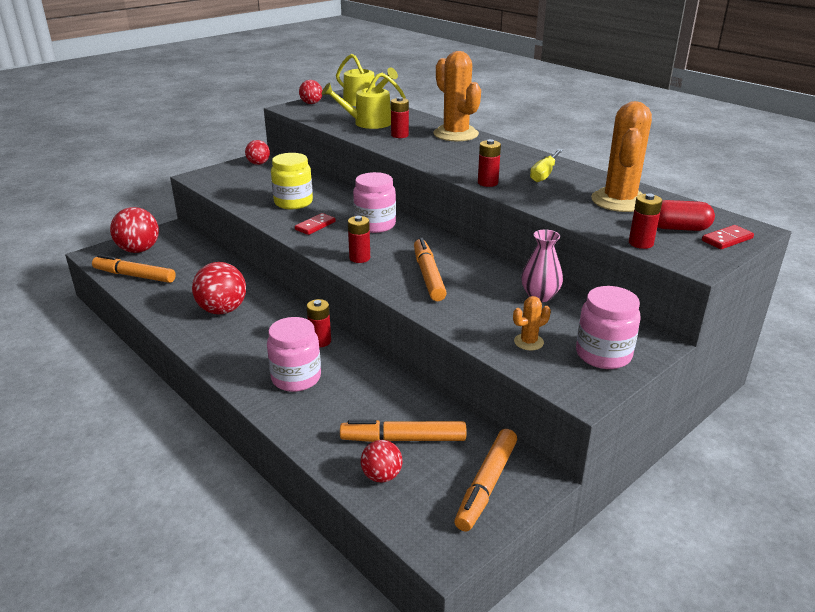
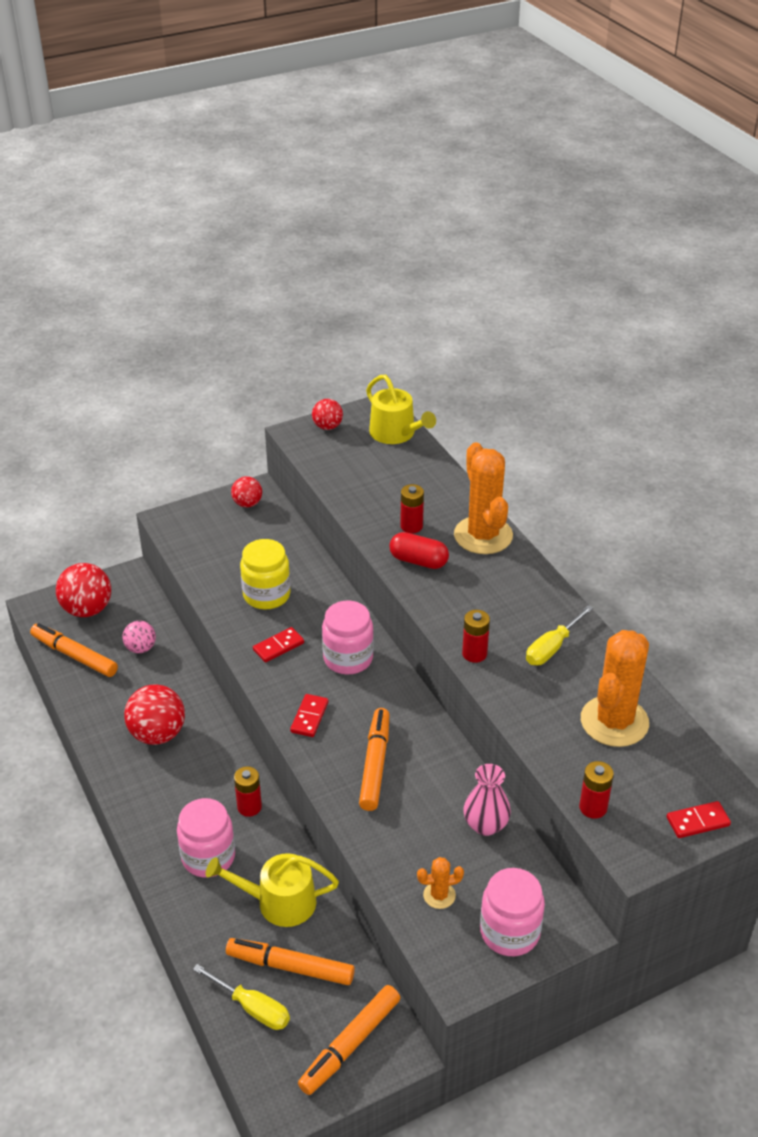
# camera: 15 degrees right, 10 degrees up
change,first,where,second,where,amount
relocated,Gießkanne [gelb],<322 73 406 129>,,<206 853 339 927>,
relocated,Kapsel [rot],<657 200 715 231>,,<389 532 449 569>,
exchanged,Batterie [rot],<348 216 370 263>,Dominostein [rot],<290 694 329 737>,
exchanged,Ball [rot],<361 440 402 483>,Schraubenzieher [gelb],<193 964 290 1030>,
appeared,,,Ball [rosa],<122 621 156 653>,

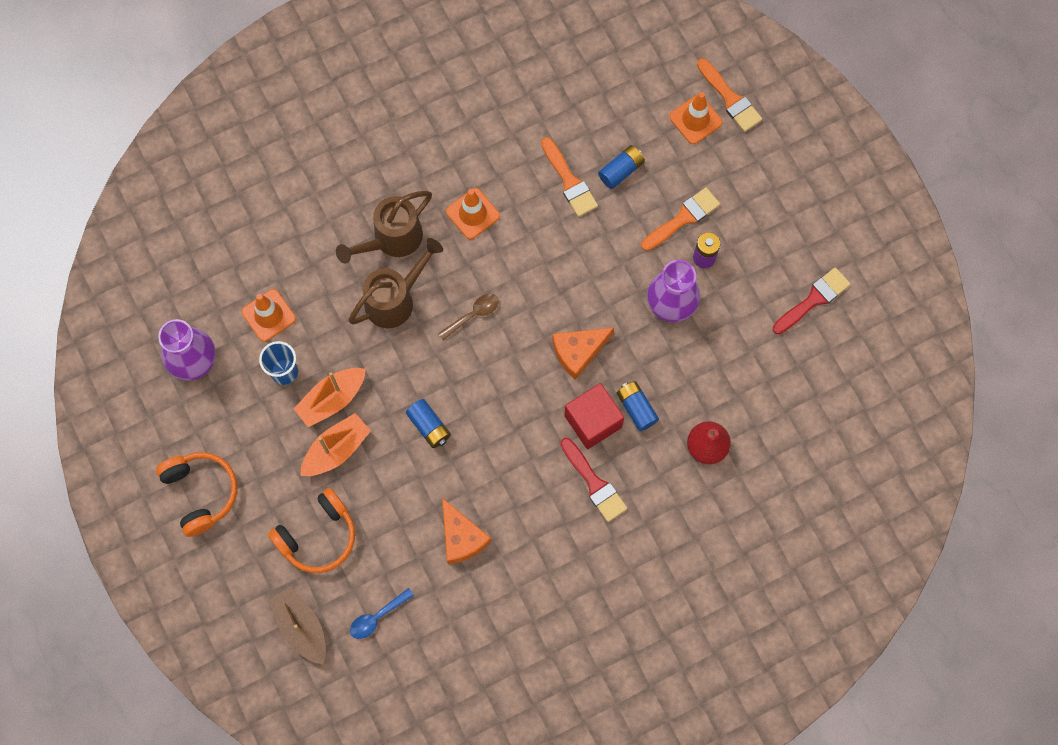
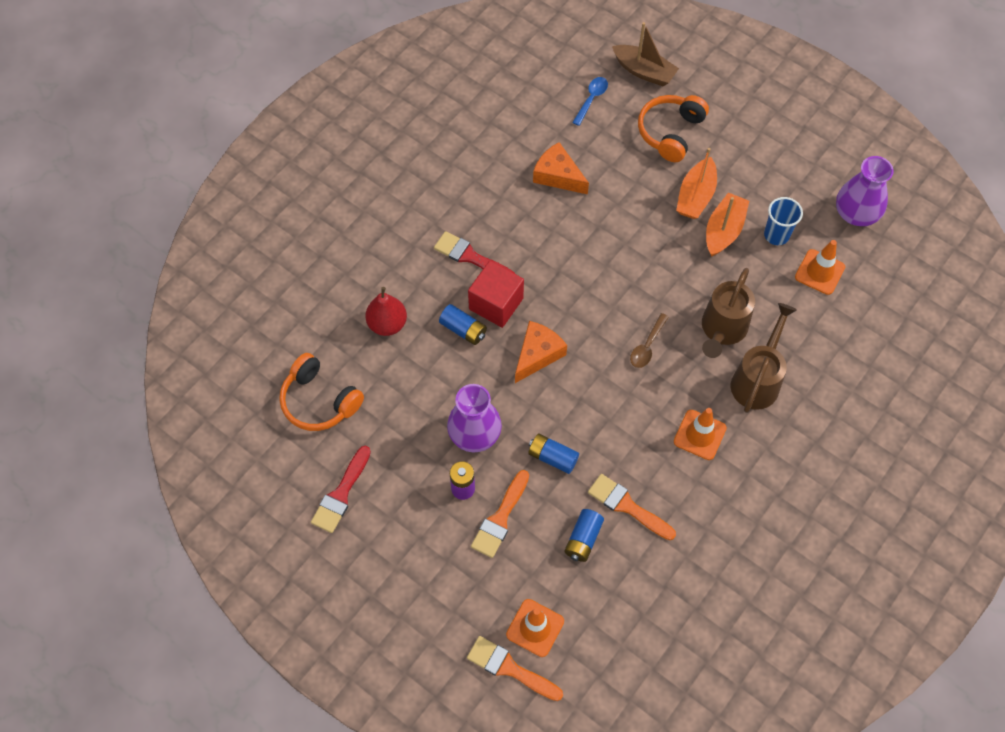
# camera: 155 degrees right, 10 degrees down
change,first,where,second,where,amount
relocated,Batterie [blau],<406 399 451 448>,,<528 433 579 474>,
relocated,Kopfhörer [orange],<156 452 237 537>,,<279 353 364 431>,

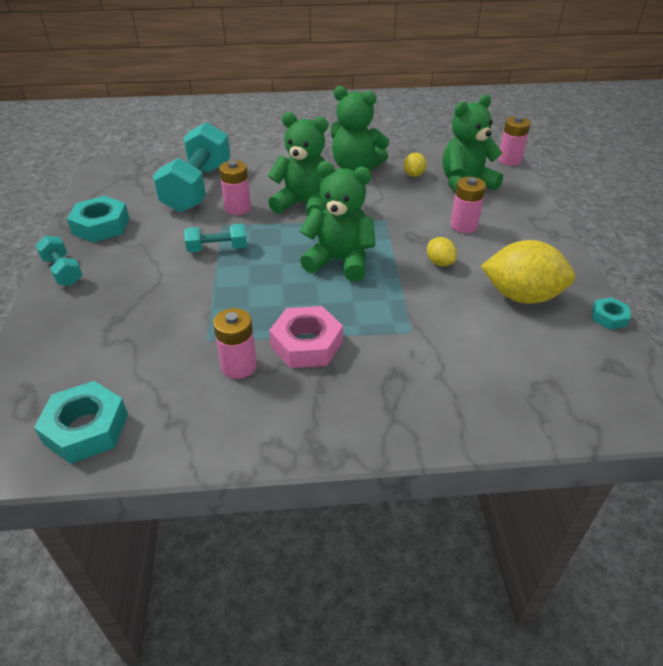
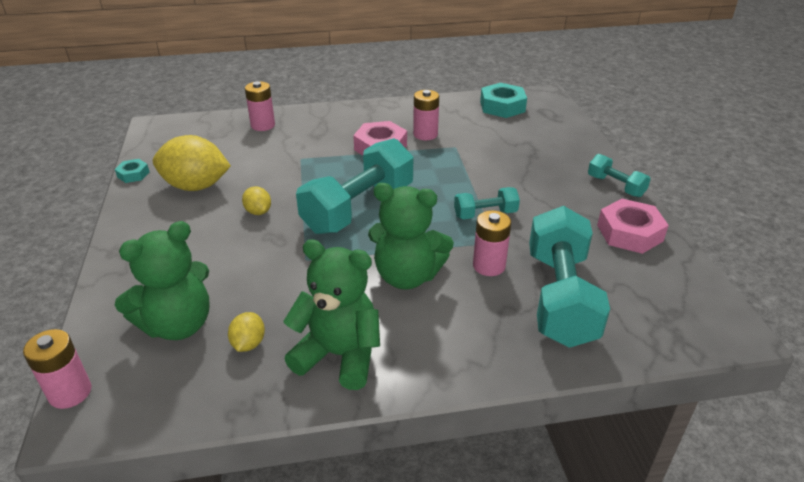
# camera: 175 degrees right, 5 degrees down
change,first,where,second,where,amount
exchanged,Teddybär [grün],<300 161 376 281>,Hantel [türkis],<296 138 413 234>,
relocated,Batterie [rosa],<451 177 486 233>,,<245 81 275 131>,
colour,Sechskantmutter [türkis],<67 196 129 243>,Sechskantmutter [rosa],<597 199 669 254>,

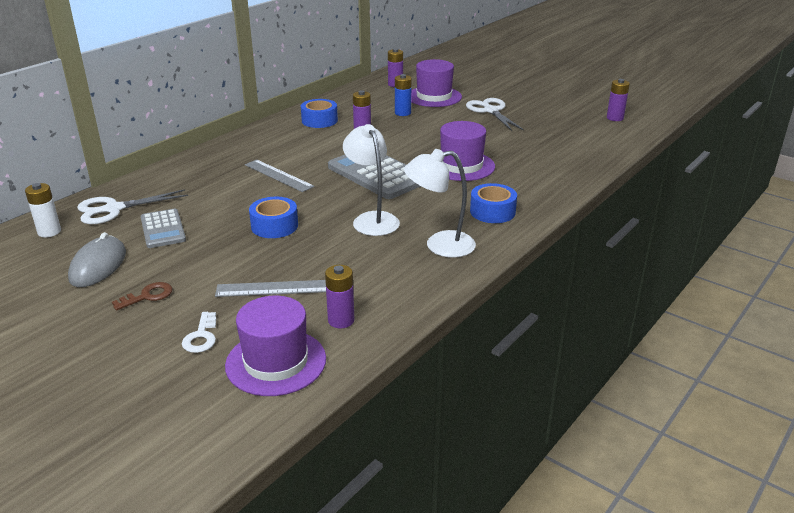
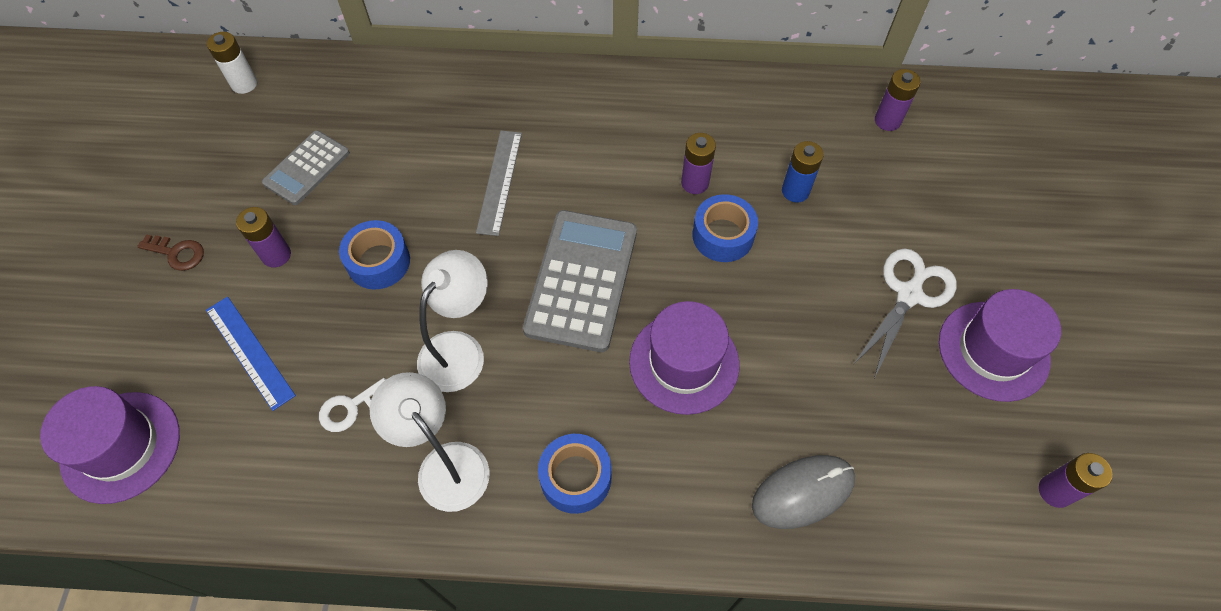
# camera: 55 degrees right, 30 degrees up
change,first,where,second,where,amount
relocated,Hut [lila],<411 59 462 107>,,<939 289 1061 402>,
relocated,Klebeband [blau],<301 99 338 128>,,<693 194 758 262>,
missing,Schere [weiß],<77 189 188 224>,,,
relocated,Computermaus [grau],<68 232 126 287>,,<752 455 855 529>,
relocated,Batterie [lila],<325 265 354 328>,,<236 207 291 267>,
colour,Lineal [grau],<215 280 326 297>,Lineal [blau],<206 297 296 411>,
relocated,Schlüssel [weiß],<182 312 216 353>,,<319 378 386 432>,

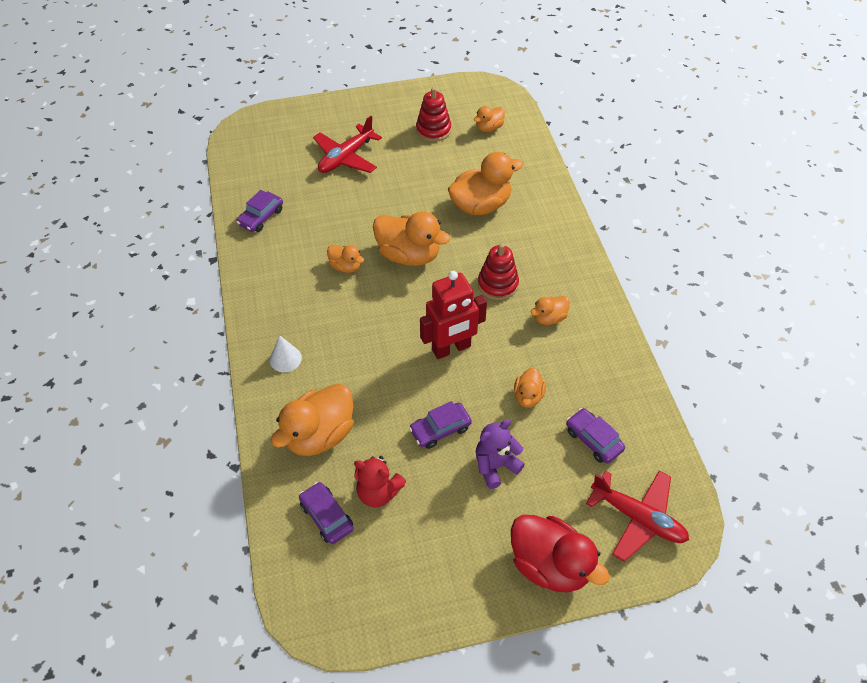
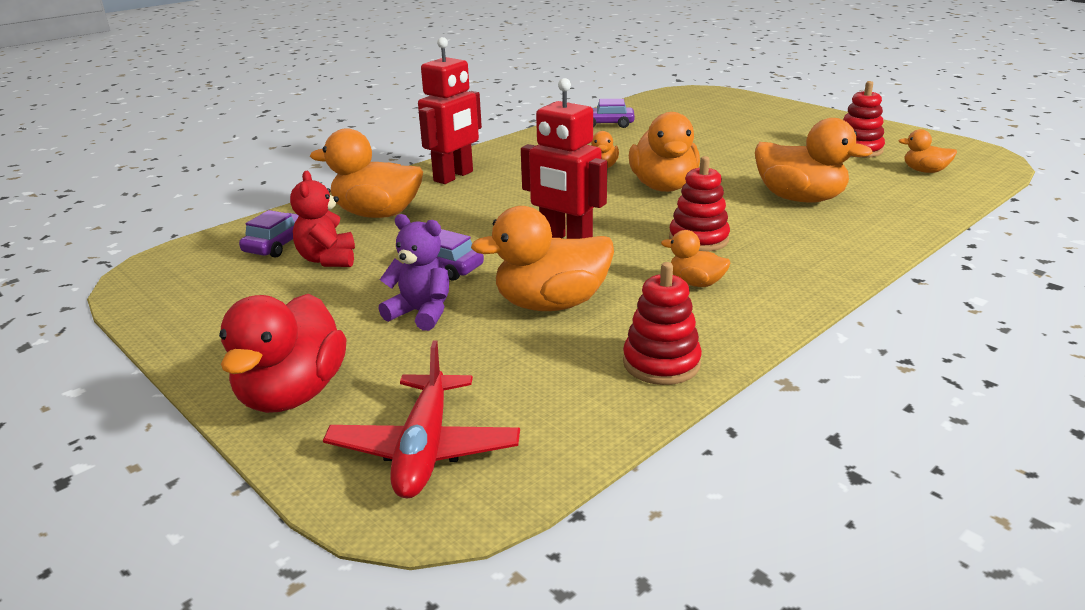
# camera: 60 degrees right, 25 degrees down
change,first,where,second,where,amount
missing,Flugzeug [rot],<313 116 382 173>,,,
exchanged,Kegel [weiß],<270 335 302 372>,Roboter [rot],<418 37 482 184>,
size,Ente [orange],<514 367 546 408>,,<471 206 614 311>,x1.91
missing,Auto [lila],<566 408 625 463>,,,
appeared,,,Stapelspielzeug [rot],<623 262 702 385>,

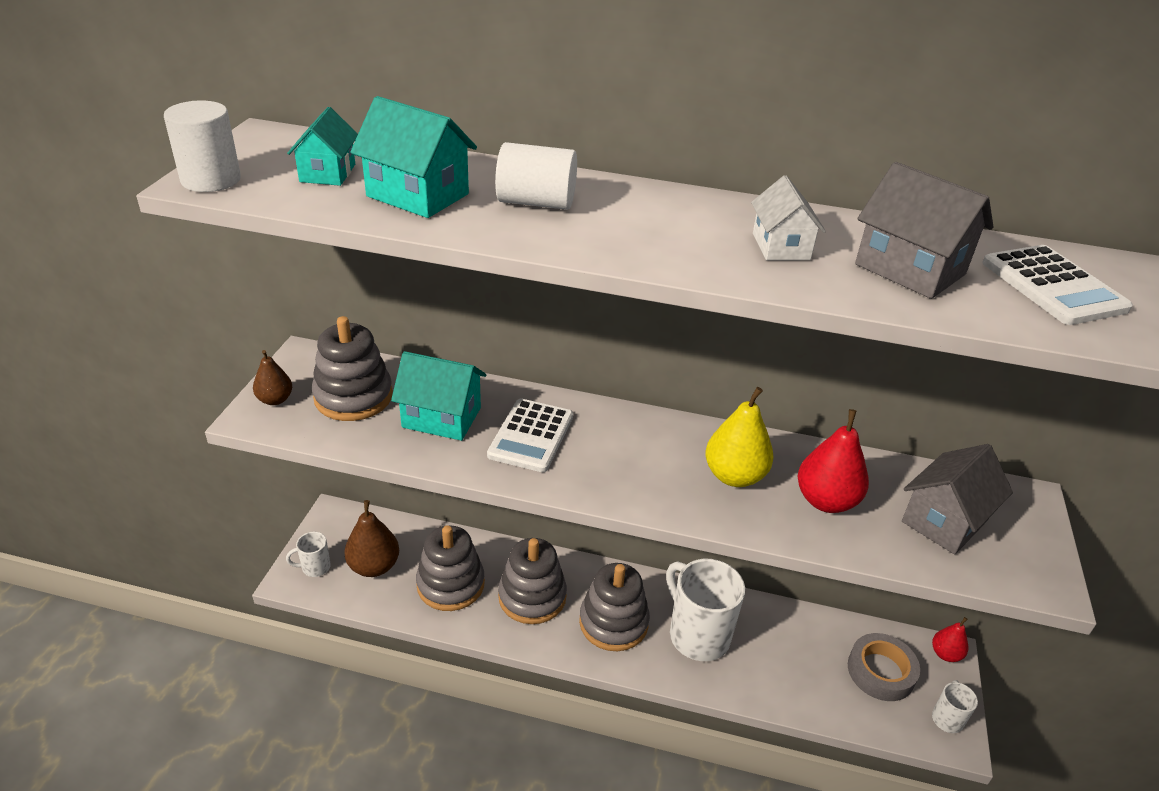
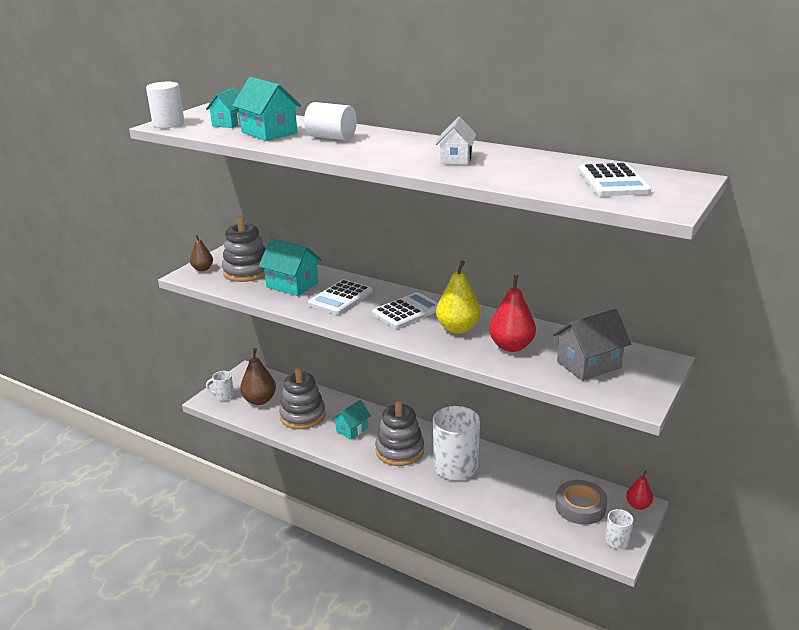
# camera: 20 degrees right, 10 degrees down
change,first,where,second,where,amount
missing,Haus [grau],<855 162 994 299>,,,
exchanged,Stapelspielzeug [grau],<498 538 567 624>,Haus [türkis],<332 400 371 439>,
appeared,,,Taschenrechner [weiß],<372 292 438 329>,

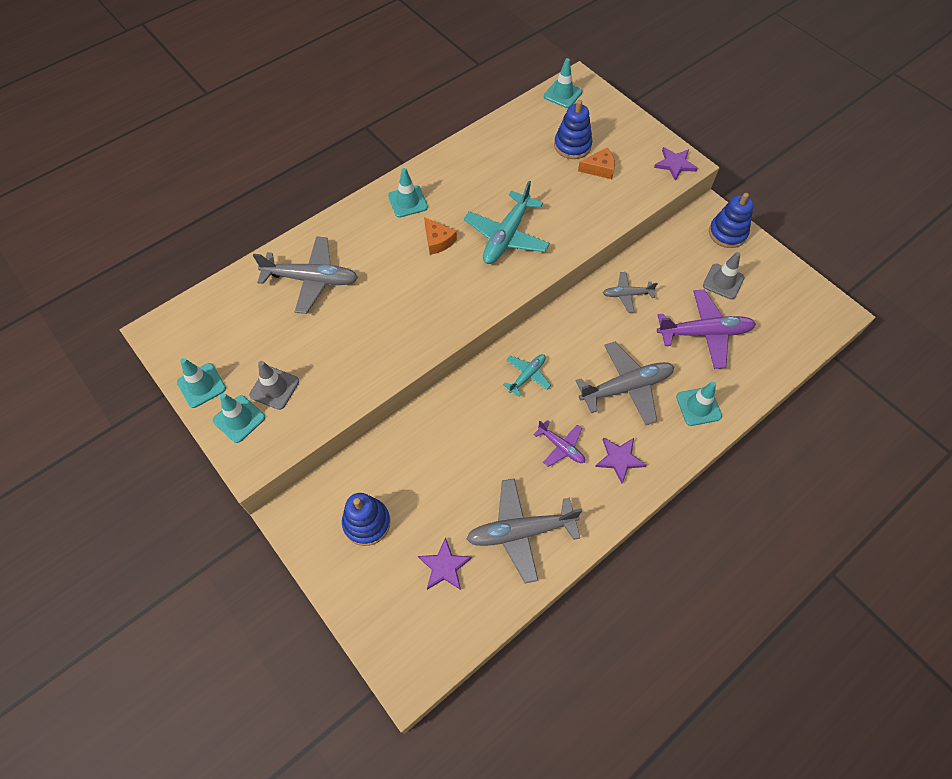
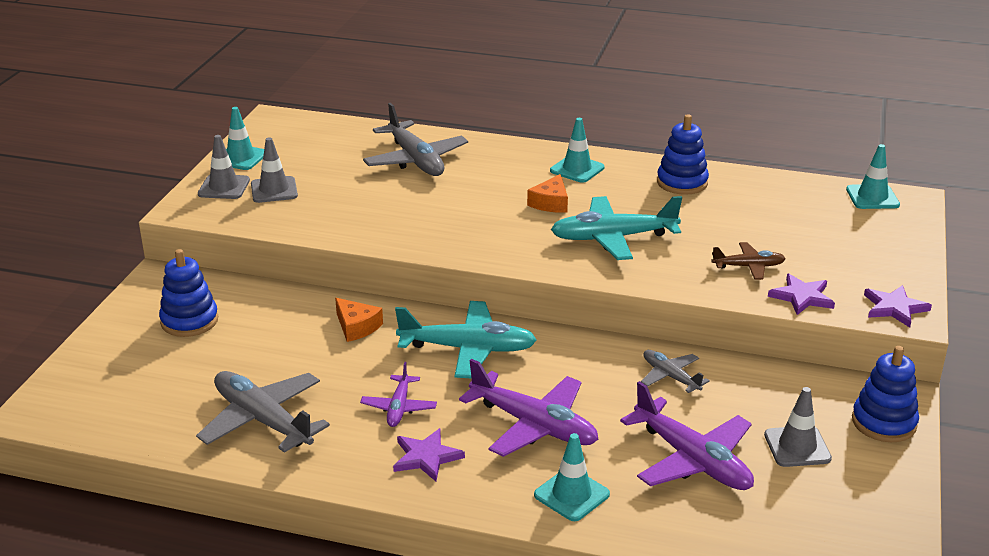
# camera: 55 degrees right, 30 degrees down
change,first,where,second,where,amount
relocated,Stapelspielzeug [blau],<554 100 592 159>,,<657 114 709 195>,
relocated,Käse [orange],<578 148 615 179>,,<335 298 383 342>,
colour,Flugzeug [grau],<576 342 674 425>,Flugzeug [lila],<459 359 599 457>,
size,Flugzeug [türkis],<503 354 551 397>,,<395 301 537 378>,x1.82
colour,Leitkegel [türkis],<213 393 265 443>,Leitkegel [grau],<198 135 250 199>,
relocated,Stern [lila],<418 537 472 590>,,<768 273 835 315>,
appeared,,,Flugzeug [braun],<712 242 786 280>,

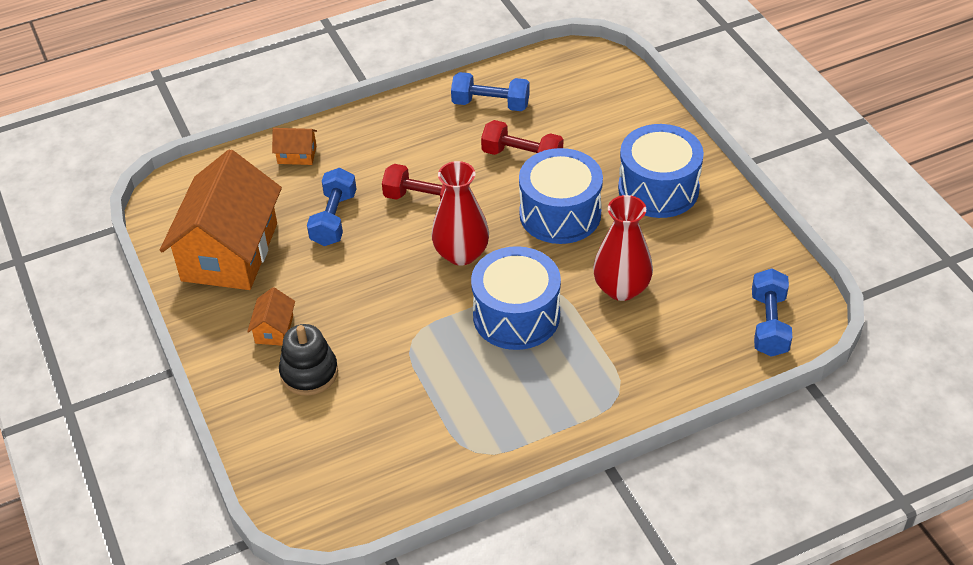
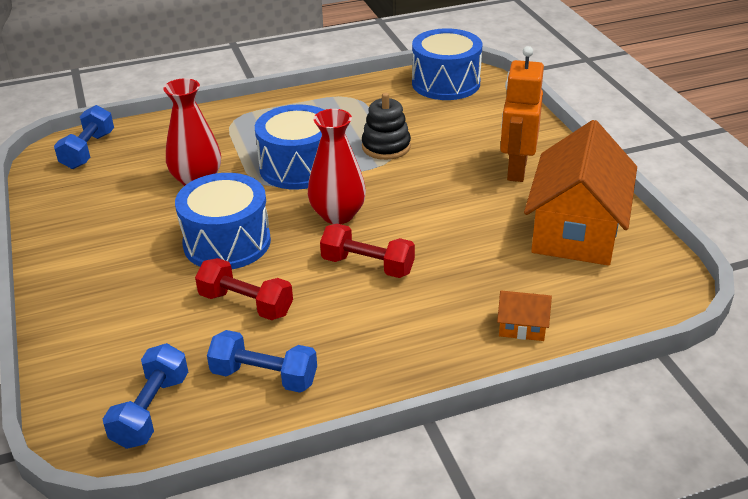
# camera: 175 degrees left, 10 degrees down
change,first,where,second,where,amount
relocated,Trommel [blau],<618 124 704 218>,,<412 28 482 100>,
relocated,Hantel [blau],<307 168 356 246>,,<103 343 188 449>,
exchanged,Haus [orange],<247 287 295 346>,Roboter [orange],<500 46 544 182>,
relocated,Stapelspielzeug [schwarz],<279 324 338 396>,,<362 93 411 160>,

